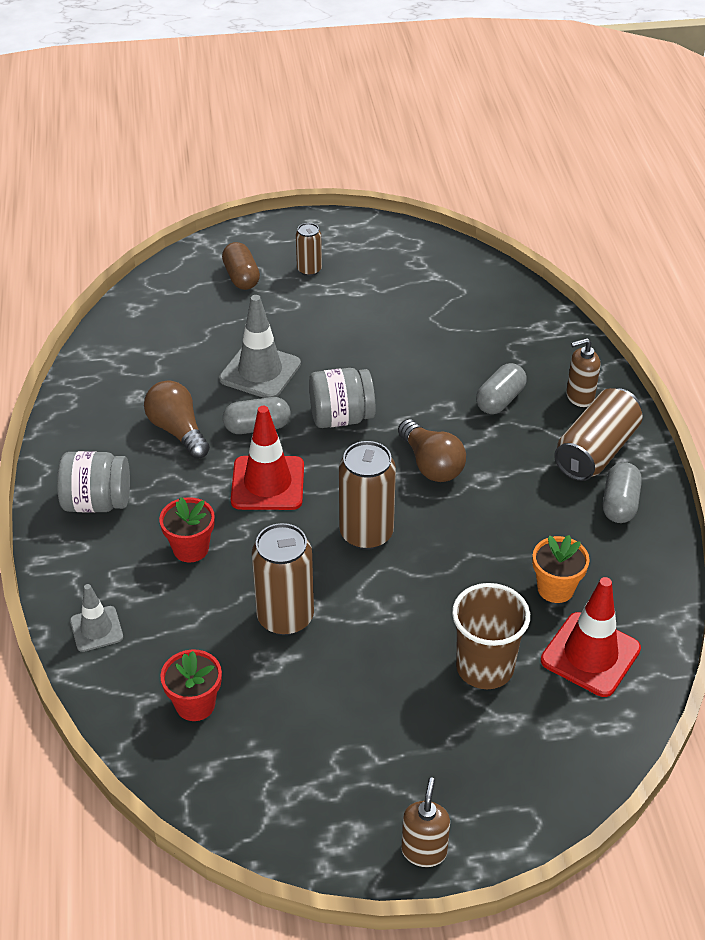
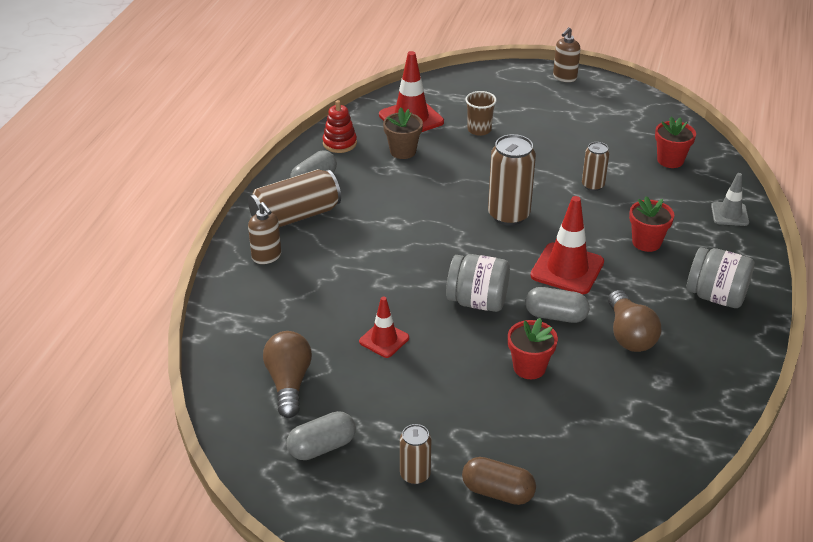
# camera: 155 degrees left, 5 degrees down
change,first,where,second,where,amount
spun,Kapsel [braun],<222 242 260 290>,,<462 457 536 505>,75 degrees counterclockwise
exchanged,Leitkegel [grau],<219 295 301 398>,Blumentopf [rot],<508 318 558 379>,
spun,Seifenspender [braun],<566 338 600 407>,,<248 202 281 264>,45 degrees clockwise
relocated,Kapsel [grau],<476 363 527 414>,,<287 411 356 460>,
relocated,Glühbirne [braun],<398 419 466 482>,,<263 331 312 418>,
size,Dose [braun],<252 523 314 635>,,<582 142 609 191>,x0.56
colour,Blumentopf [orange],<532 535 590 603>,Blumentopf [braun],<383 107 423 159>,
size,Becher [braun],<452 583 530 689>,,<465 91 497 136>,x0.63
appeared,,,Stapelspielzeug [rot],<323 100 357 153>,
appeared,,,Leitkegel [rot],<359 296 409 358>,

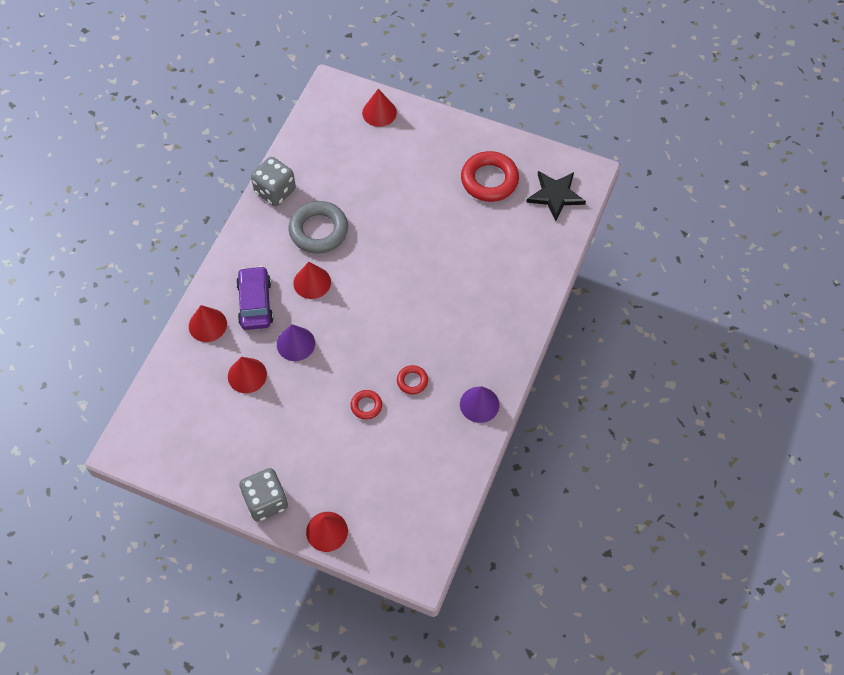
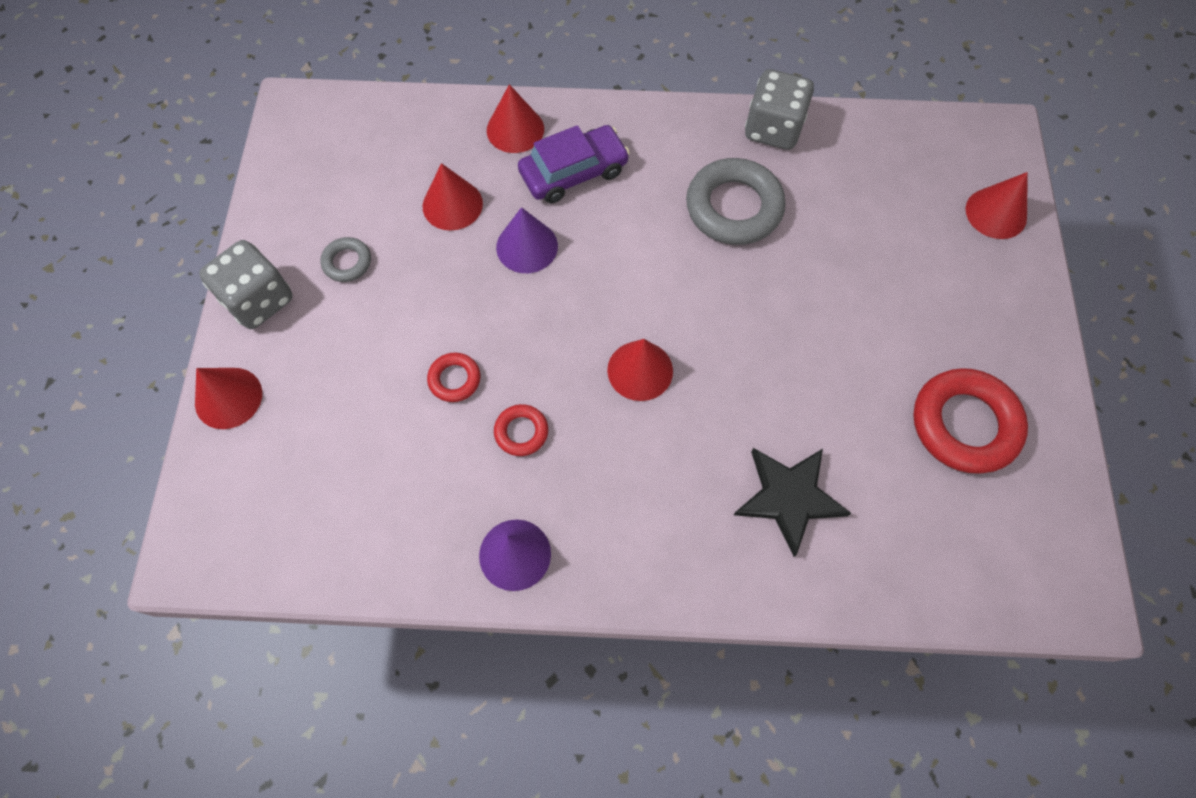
# camera: 70 degrees right, 5 degrees up
change,first,where,second,where,amount
relocated,Stern [schwarz],<526 171 586 221>,,<734 448 851 557>,
relocated,Kegel [rot],<293 262 331 299>,,<607 339 673 401>,
appeared,,,Ring [grau],<320 237 371 282>,

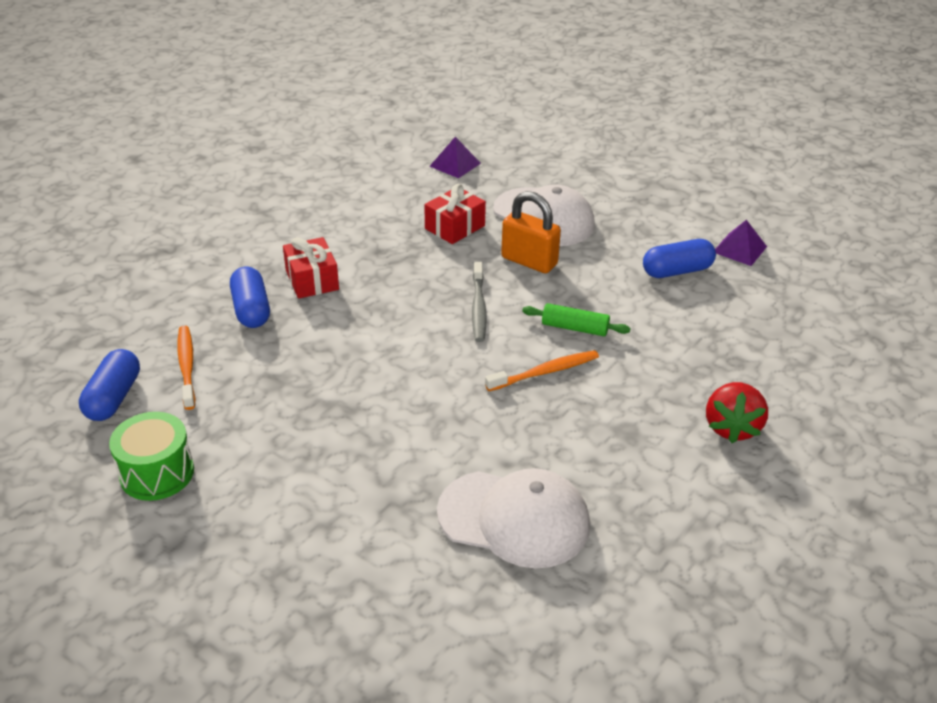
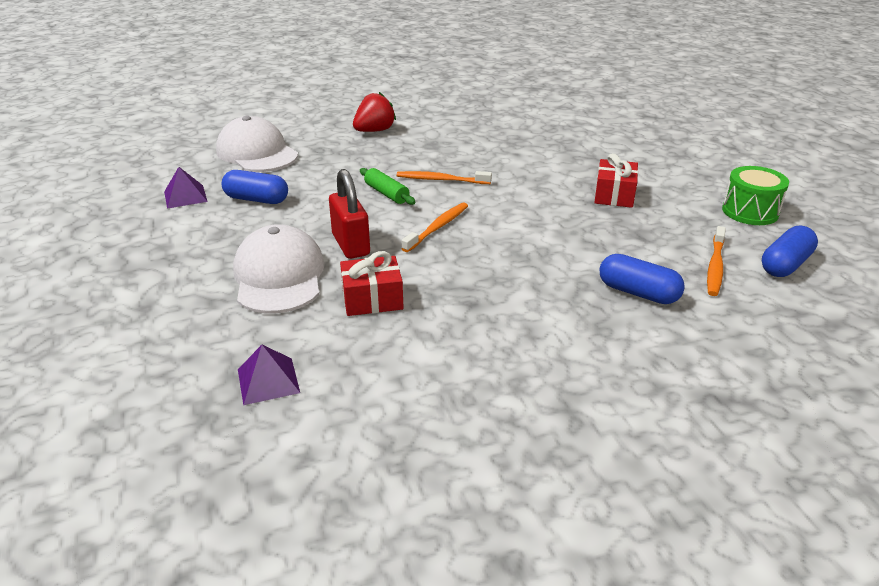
# camera: 145 degrees left, 5 degrees down
change,first,where,second,where,amount
colour,Vorhängeschloss [orange],<501 191 561 273>,Vorhängeschloss [rot],<329 169 370 259>,
relocated,Geschenk [rot],<283 237 339 299>,,<594 153 638 208>,
colour,Zahnbürste [grau],<472 262 487 342>,Zahnbürste [orange],<401 203 468 252>,
spun,Kapsel [blau],<230 267 270 328>,,<599 254 685 304>,75 degrees counterclockwise
relocated,Kappe [weiß],<437 468 590 568>,,<216 116 298 172>,

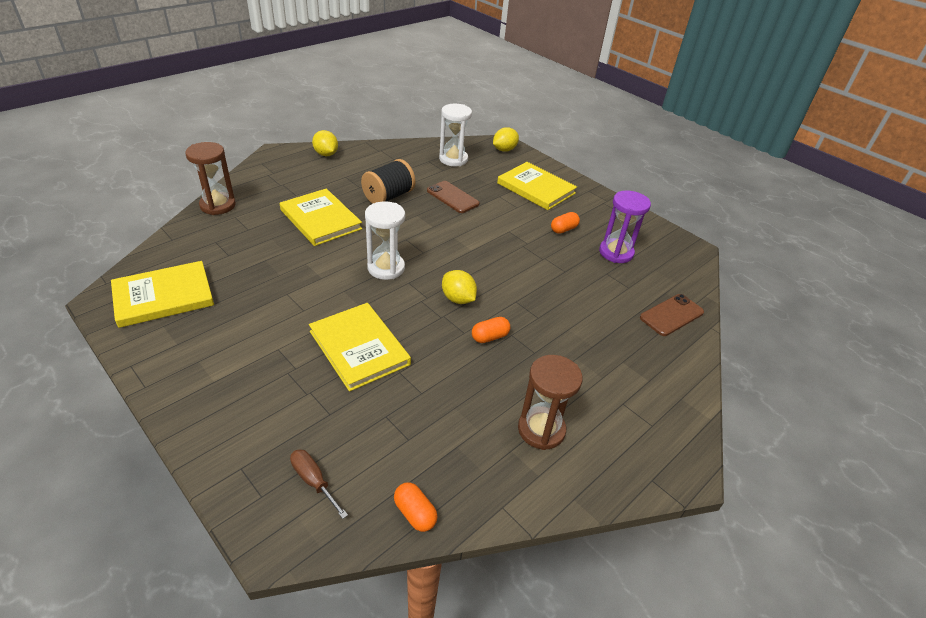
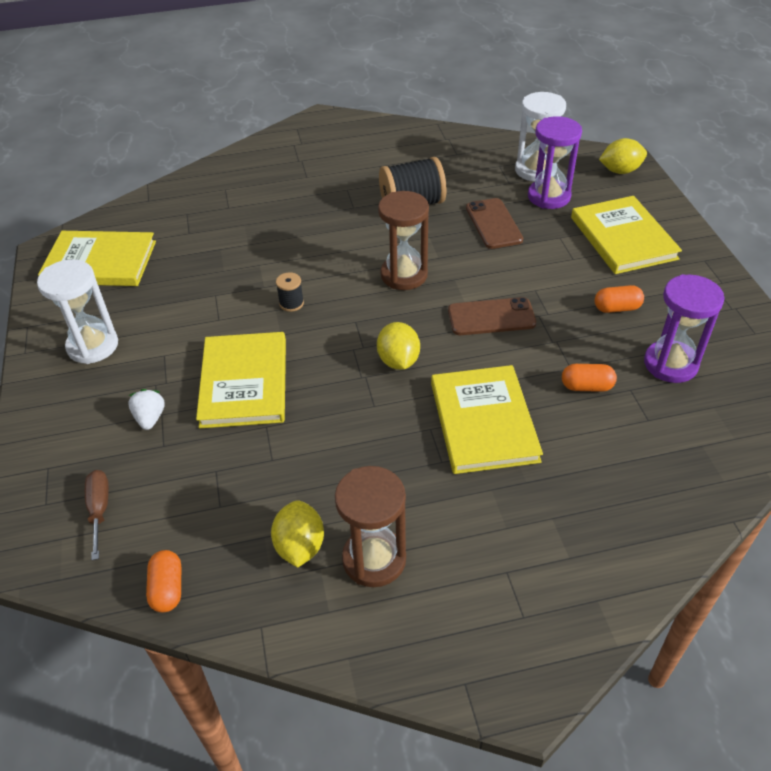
# camera: 35 degrees right, 5 degrees up
change,first,where,second,where,amount
relocated,Zitrone [gelb],<312 130 338 156>,,<271 500 324 568>,
relocated,Sanduhr [braun],<185 142 236 215>,,<378 191 429 290>,
relocated,Buch [gelb],<280 188 362 246>,,<431 365 543 474>,
relocated,Sanduhr [weiß],<365 201 405 280>,,<37 259 118 364>,
relocated,Handy [braun],<640 294 704 336>,,<448 297 536 335>,
relocated,Kapsel [orange],<472 317 510 343>,,<562 364 617 392>,
appeared,,,Sanduhr [lila],<528 116 582 209>,
appeared,,,Garnrolle [schwarz],<276 272 304 312>,
appeared,,,Erdbeere [weiß],<128 389 165 430>,

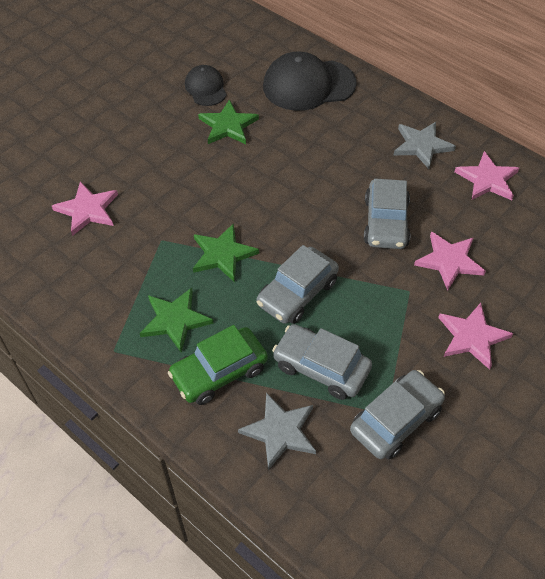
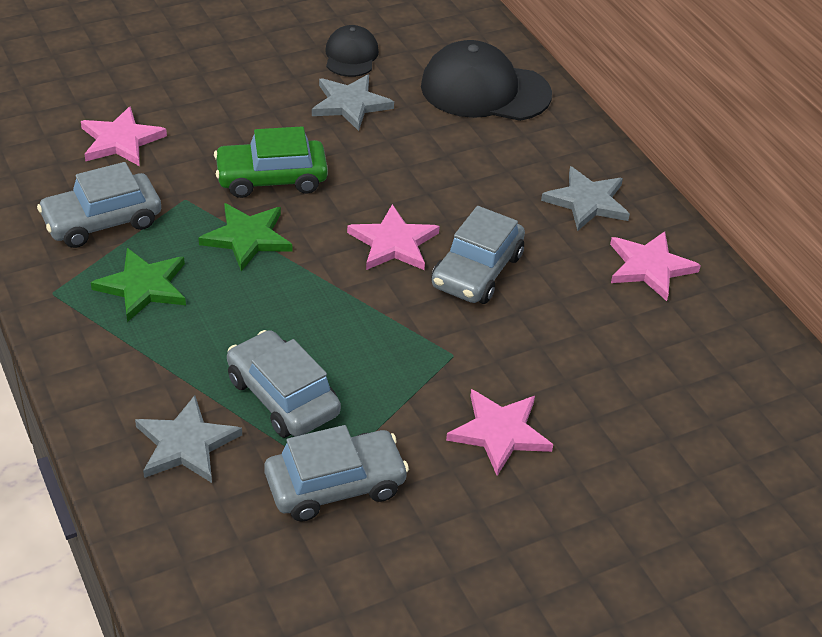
# camera: 20 degrees right, 10 degrees down
change,first,where,second,where,amount
colour,Stern [grün],<198 99 259 144>,Stern [grau],<312 74 394 131>,
relocated,Stern [rosa],<414 231 486 291>,,<347 204 440 270>,
relocated,Auto [grau],<257 245 339 324>,,<37 162 161 248>,
relocated,Auto [grün],<168 325 268 405>,,<214 126 328 198>,

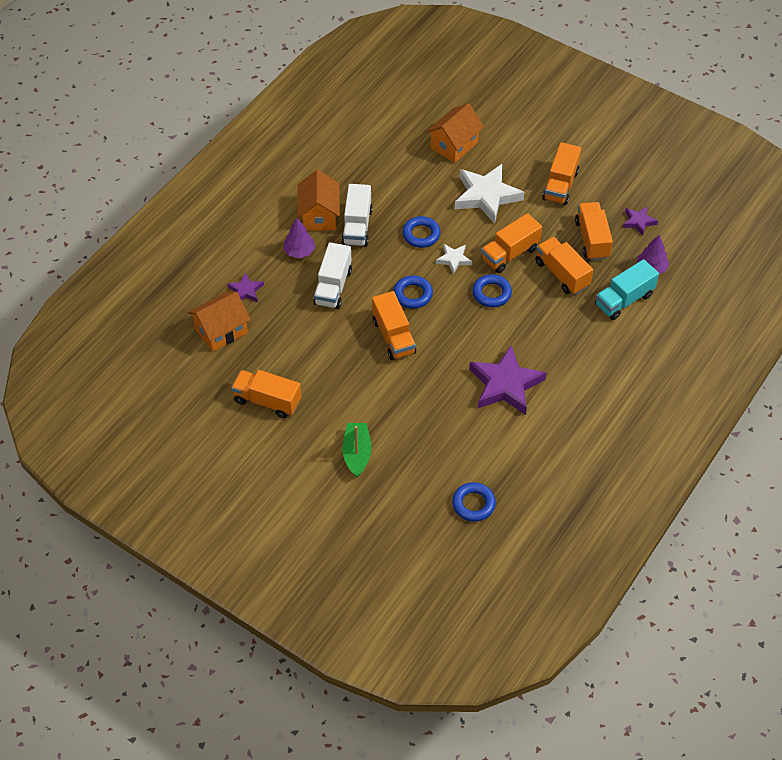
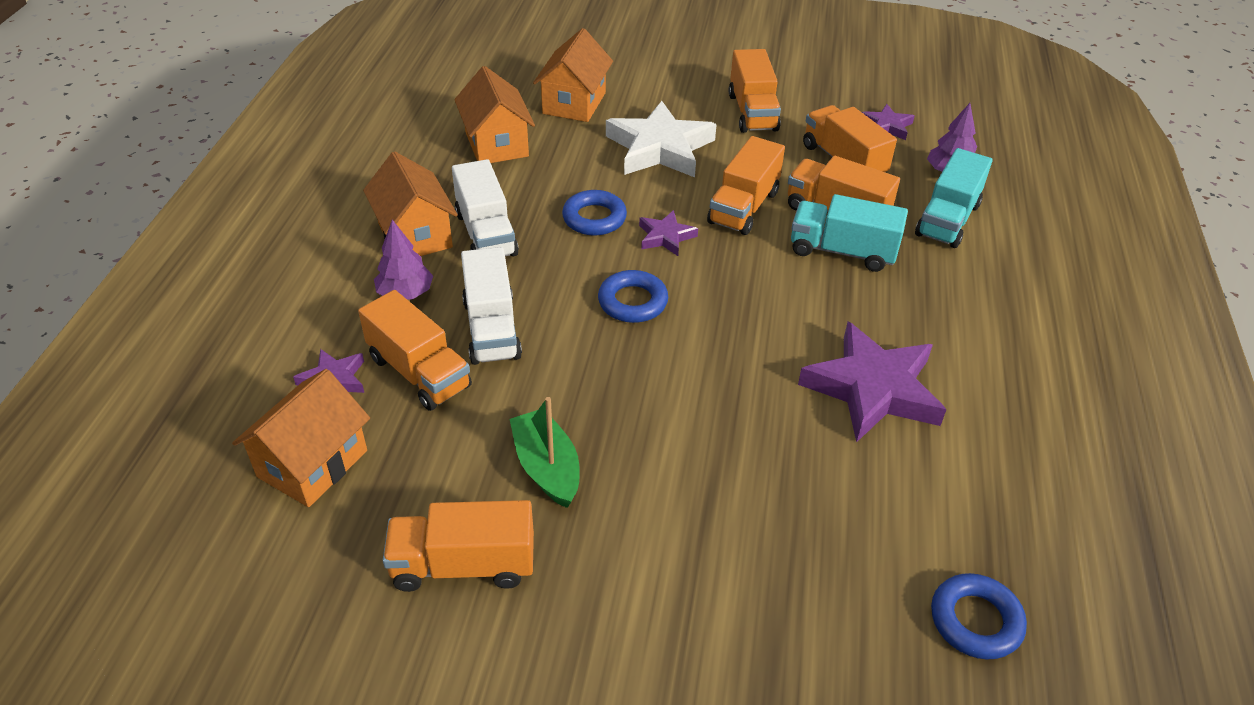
# camera: 25 degrees left, 10 degrees down
change,first,where,second,where,amount
colour,Stern [weiß],<436 244 472 274>,Stern [lila],<639 210 698 256>,
missing,Ring [blau],<472 274 512 307>,,,
relocated,Lastwagen [orange],<372 291 416 360>,,<358 290 472 411>,
relocated,Boot [grün],<342 423 371 477>,,<510 397 580 508>,
appeared,,,Haus [orange],<454 66 535 163>,
appeared,,,Lastwagen [türkis],<791 194 908 272>,

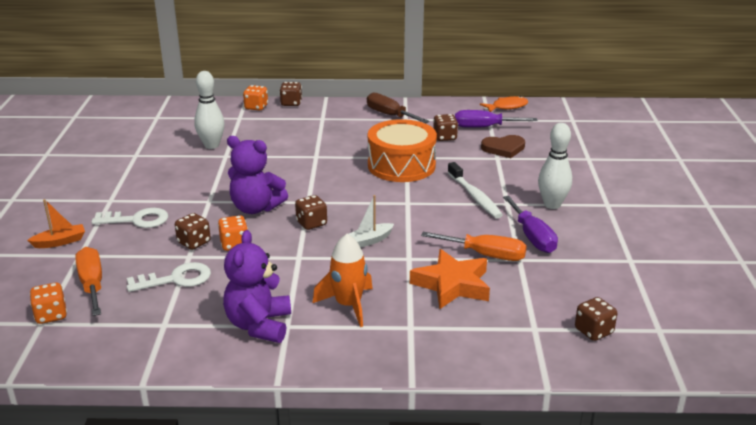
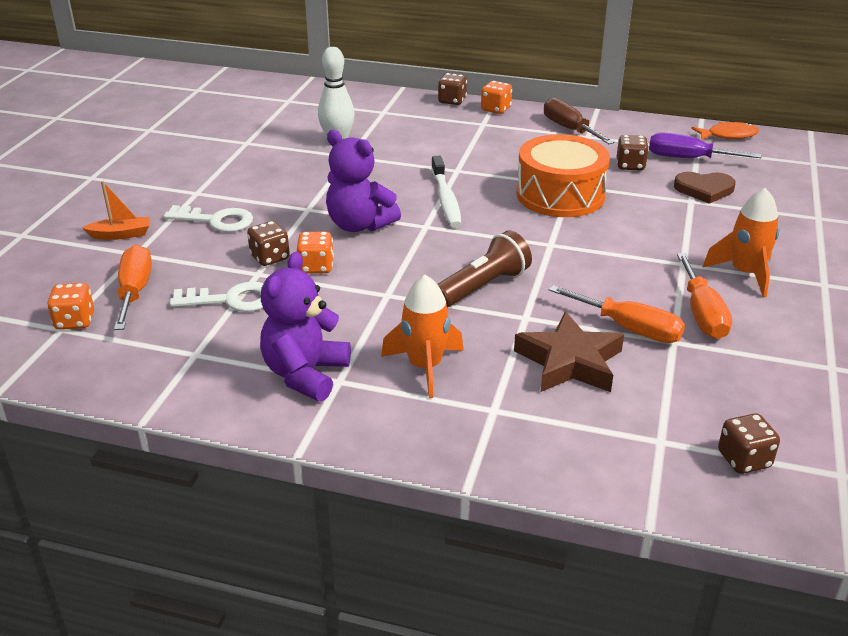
# camera: 15 degrees right, 5 degrees up
change,first,where,second,where,amount
relocated,Spielwürfel [orange],<243 85 268 111>,,<481 81 512 114>,
exchanged,Bowlingkegel [weiß],<538 123 572 209>,Rakete [orange],<703 188 780 297>,
relocated,Zahnbürste [weiß],<447 162 503 219>,,<431 156 462 227>,
missing,Spielwürfel [braun],<295 195 327 230>,,,
exchanged,Boot [weiß],<349 195 394 248>,Taschenlampe [braun],<437 230 532 307>,
colour,Schraubenzieher [lila],<503 196 558 253>,Schraubenzieher [orange],<677 253 732 339>,
colour,Stern [orange],<410 249 490 309>,Stern [braun],<514 312 624 392>,

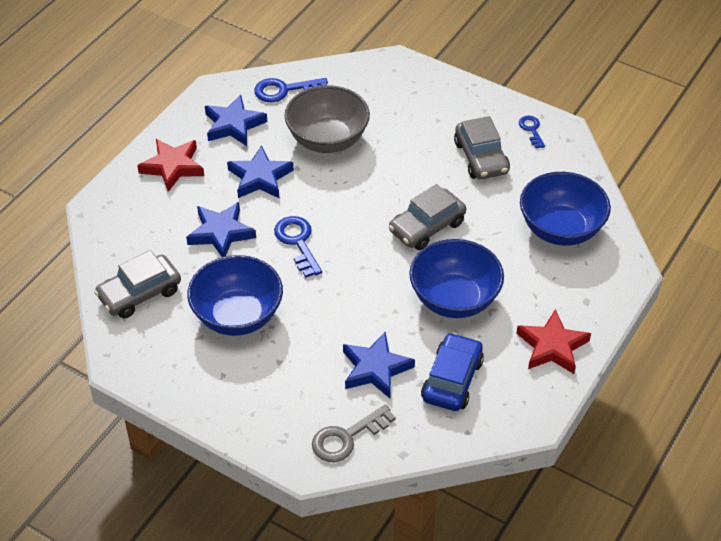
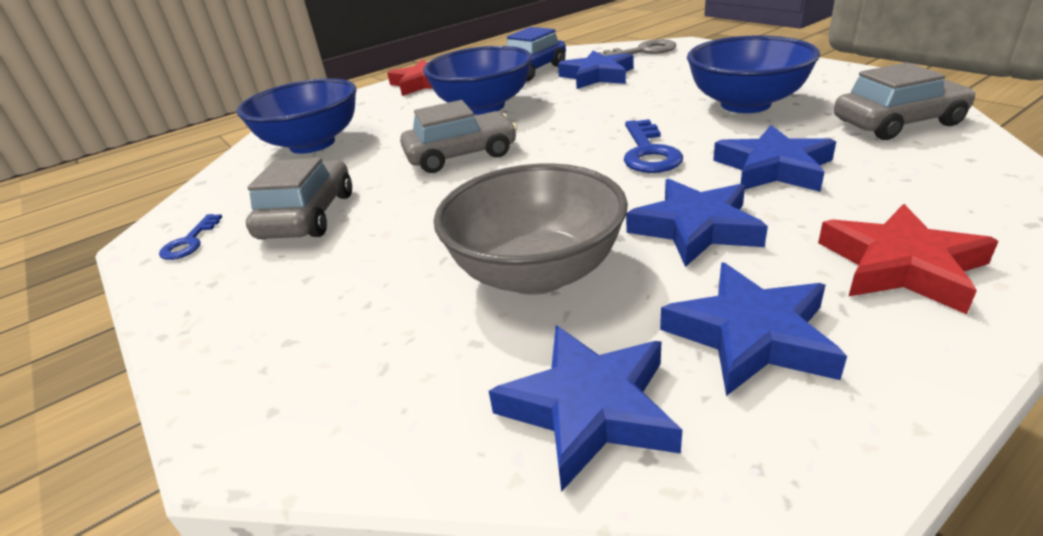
# camera: 155 degrees left, 15 degrees down
change,first,where,second,where,amount
exchanged,Schlüssel [blau],<254 78 328 102>,Stern [blau],<489 325 682 492>,

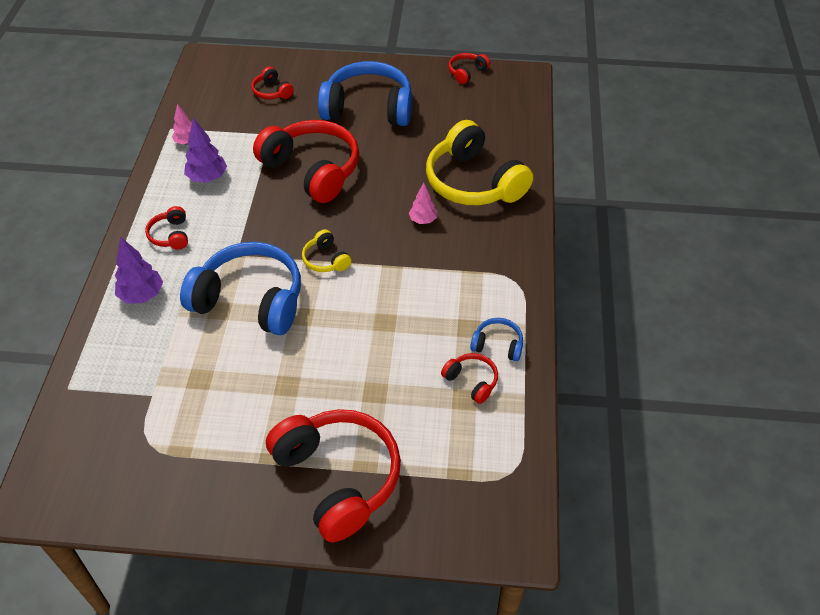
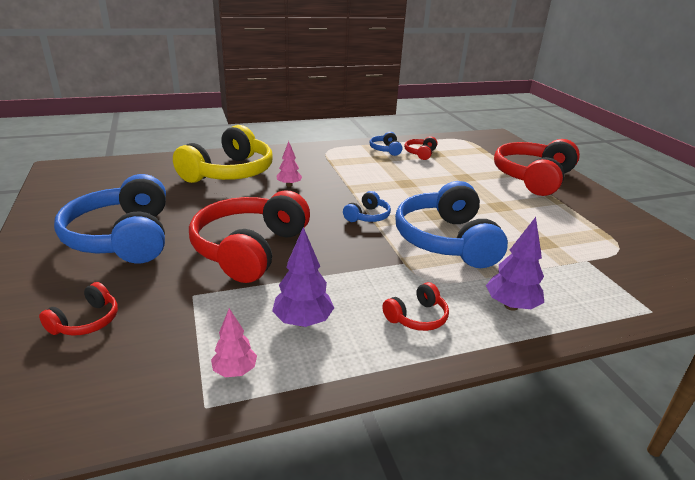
# camera: 115 degrees left, 20 degrees down
change,first,where,second,where,amount
missing,Kopfhörer [rot],<448 53 490 84>,,,
colour,Kopfhörer [gelb],<302 229 351 272>,Kopfhörer [blau],<343 191 391 222>,

